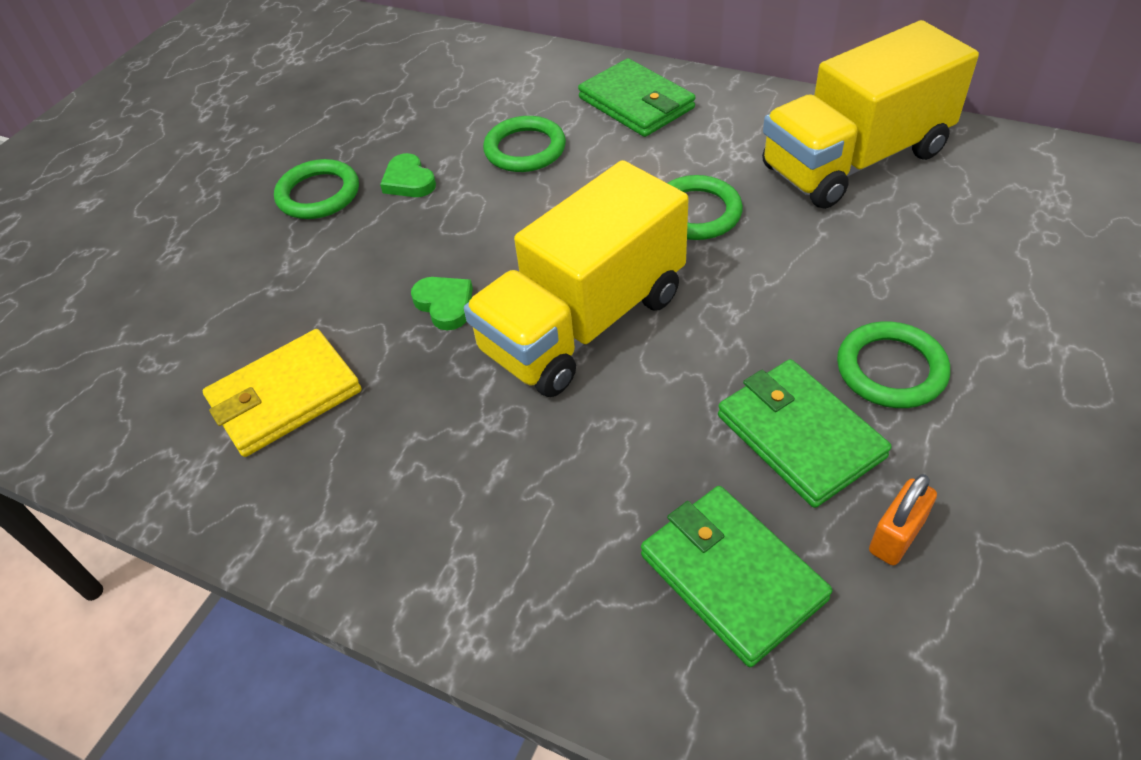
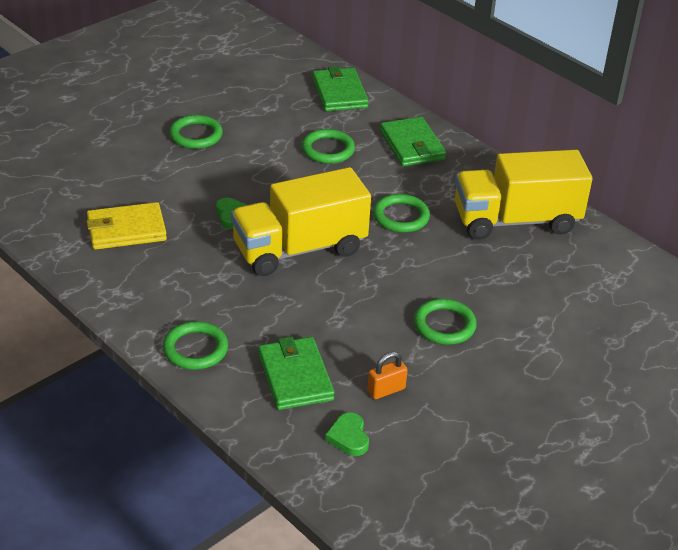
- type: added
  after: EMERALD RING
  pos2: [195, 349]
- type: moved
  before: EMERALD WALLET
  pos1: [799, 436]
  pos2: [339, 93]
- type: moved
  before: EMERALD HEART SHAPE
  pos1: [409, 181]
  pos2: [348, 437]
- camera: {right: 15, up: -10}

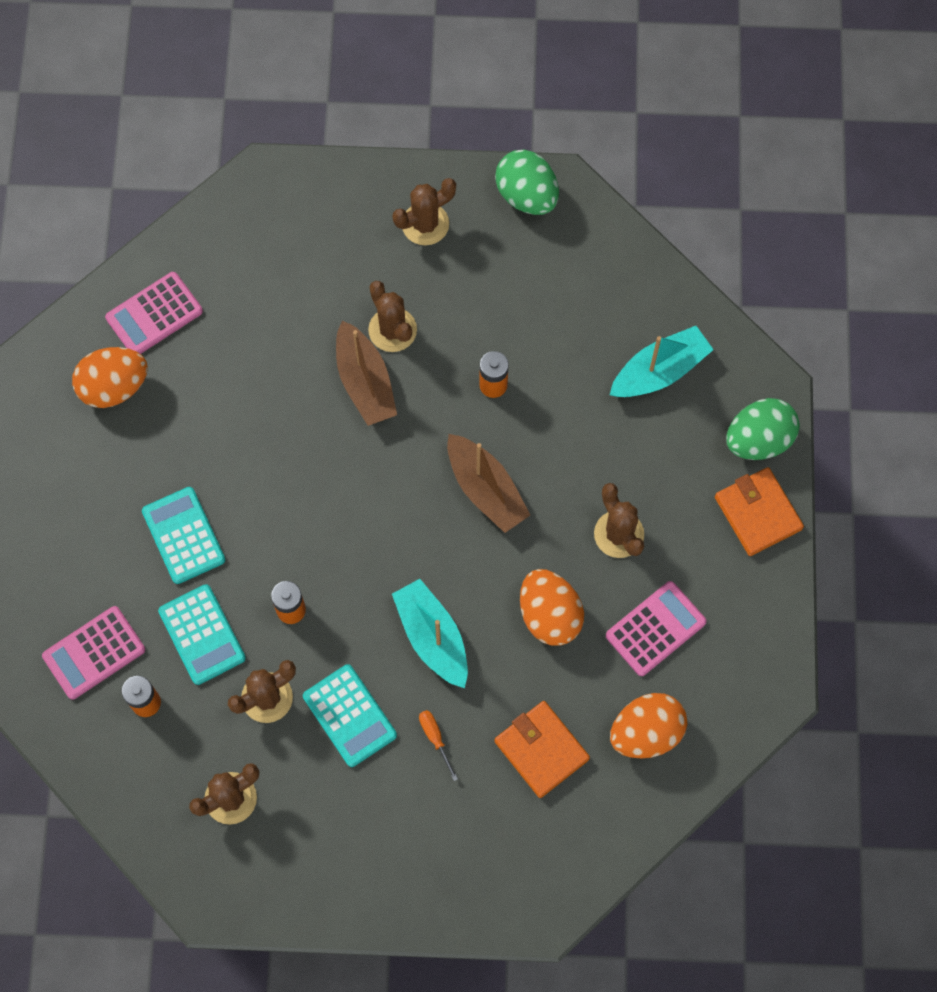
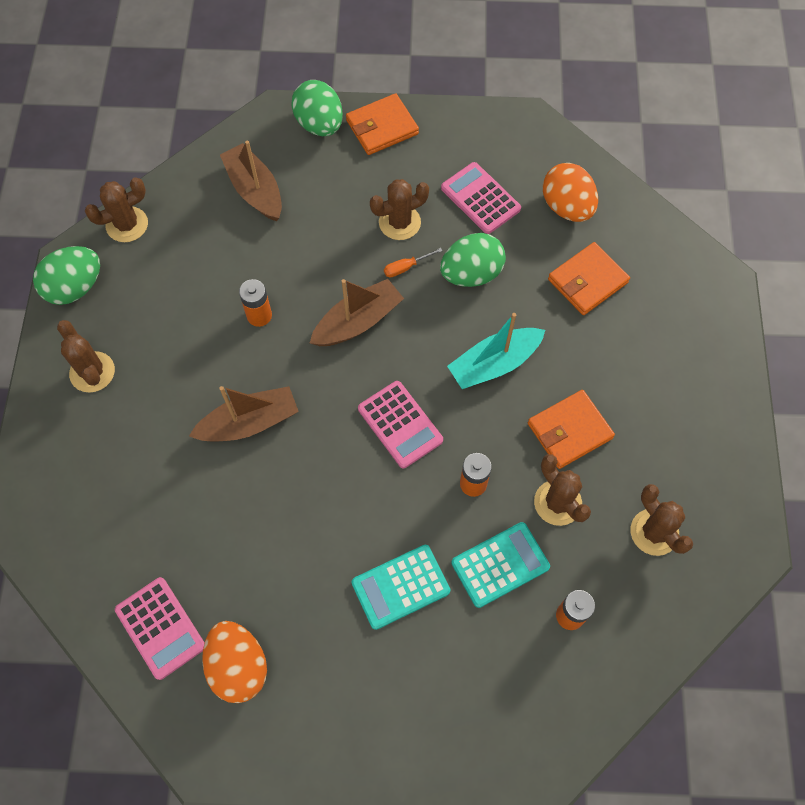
- type: moved
  before: RUSSET CACTUS
  pos1: [392, 330]
  pos2: [127, 224]
- type: recoloured
  before: AQUA TOY BOAT
  after: RUSSET TOY BOAT
  pos1: [659, 371]
  pos2: [255, 190]
- type: moved
  before: ROSY ADDING MACHINE
  pos1: [94, 653]
  pos2: [400, 424]
- type: moved
  before: ORANGE HAND SCREWDRIVER
  pos1: [435, 738]
  pos2: [406, 267]
- type: recoloured
  before: ORANGE EGG SHAPE
  after: EMERALD EGG SHAPE
  pos1: [549, 615]
  pos2: [471, 274]
- type: replaced
  before: AQUA ADDING MACHINE
  after: ORANGE WALLET
  pos1: [349, 716]
  pos2: [569, 431]
- camera: {right: -90, up: -5}

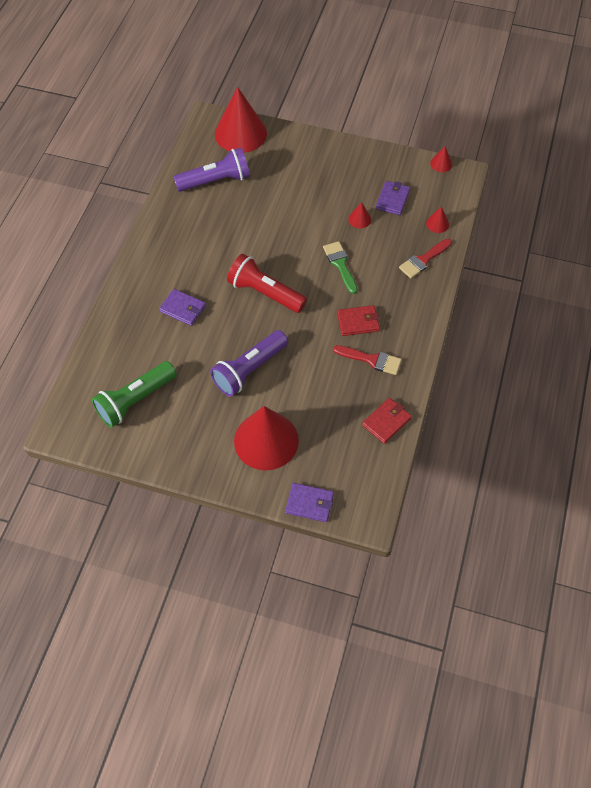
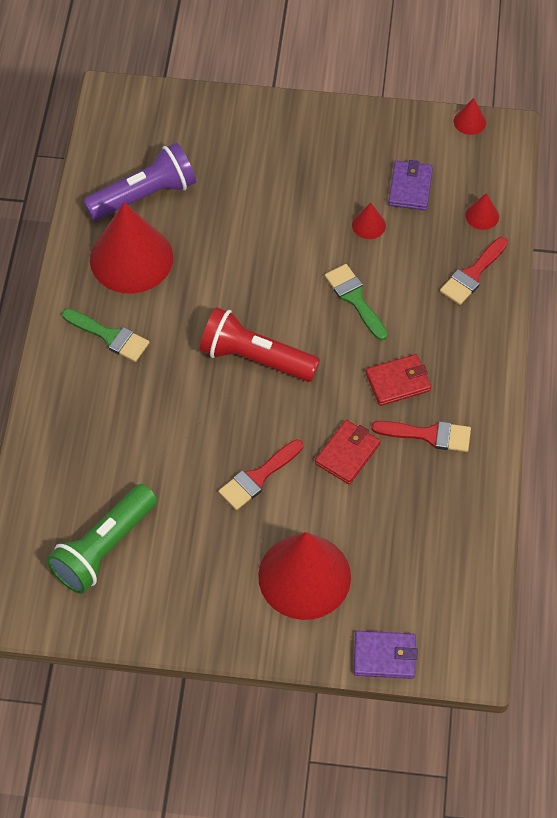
- type: added
  after: EMERALD PAINTBRUSH
  pos2: [109, 336]
- type: moved
  before: SCARLET CONE
  pos1: [240, 133]
  pos2: [131, 258]
- type: replaced
  before: PURPLE FLASHLIGHT
  after: SCARLET PAINTBRUSH
  pos1: [249, 370]
  pos2: [258, 477]
- type: moved
  before: SCARLET WALLET
  pos1: [386, 422]
  pos2: [347, 454]
- type: removed
  before: PURPLE WALLET
  pos1: [183, 309]
- camera: {right: -10, up: 0}

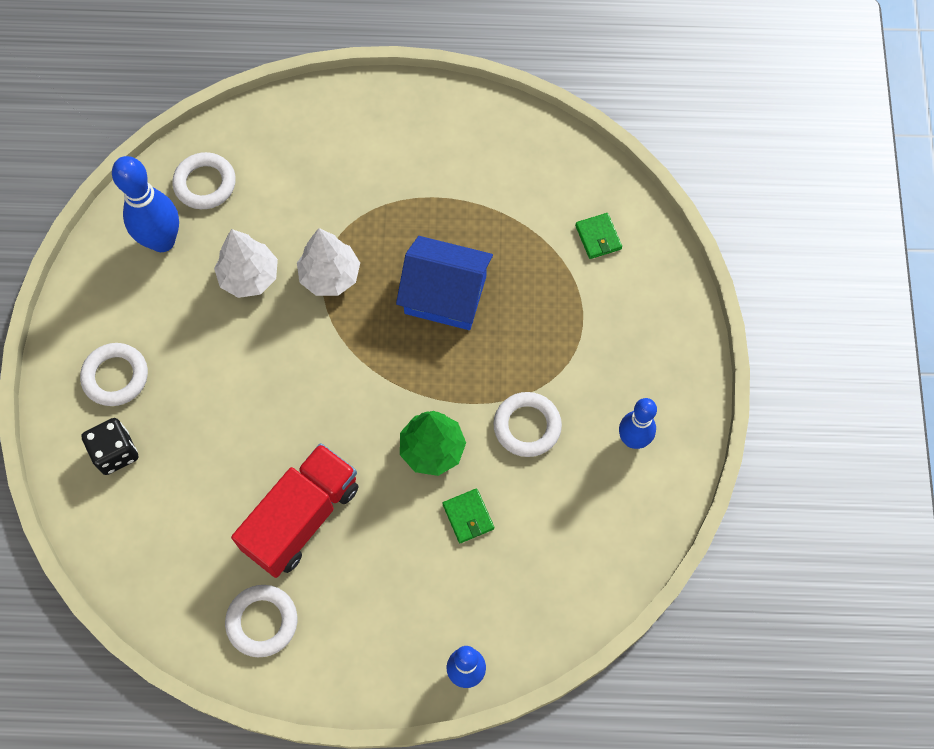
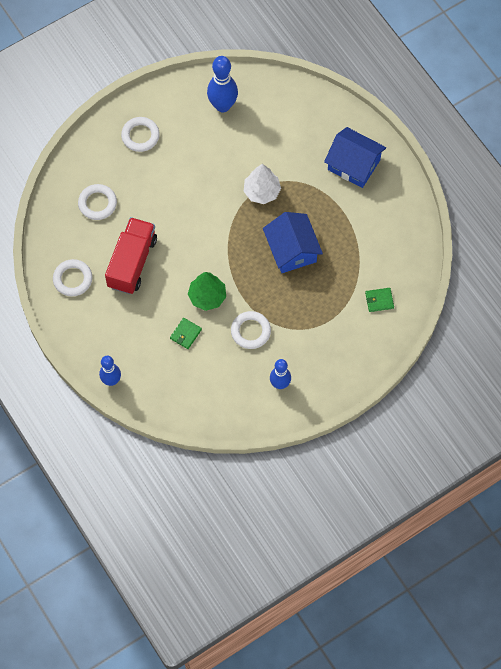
- type: moved
  before: SNOW-WHITE RING
  pos1: [205, 184]
  pos2: [97, 203]
- type: turned
  before: SCARLET LORRY
  pos1: [301, 518]
  pos2: [132, 262]
  turn: -75
- type: added
  after: COBALT COTTAGE
  pos2: [353, 165]
- type: turned
  before: EMERALD WALLET
  pos1: [598, 237]
  pos2: [379, 300]
  turn: 45
- type: removed
  before: JET-BLACK DIE
  pos1: [115, 452]
- type: removed
  before: SNOW-WHITE TOY TREE
  pos1: [249, 277]
- camera: {right: 55, up: 0}

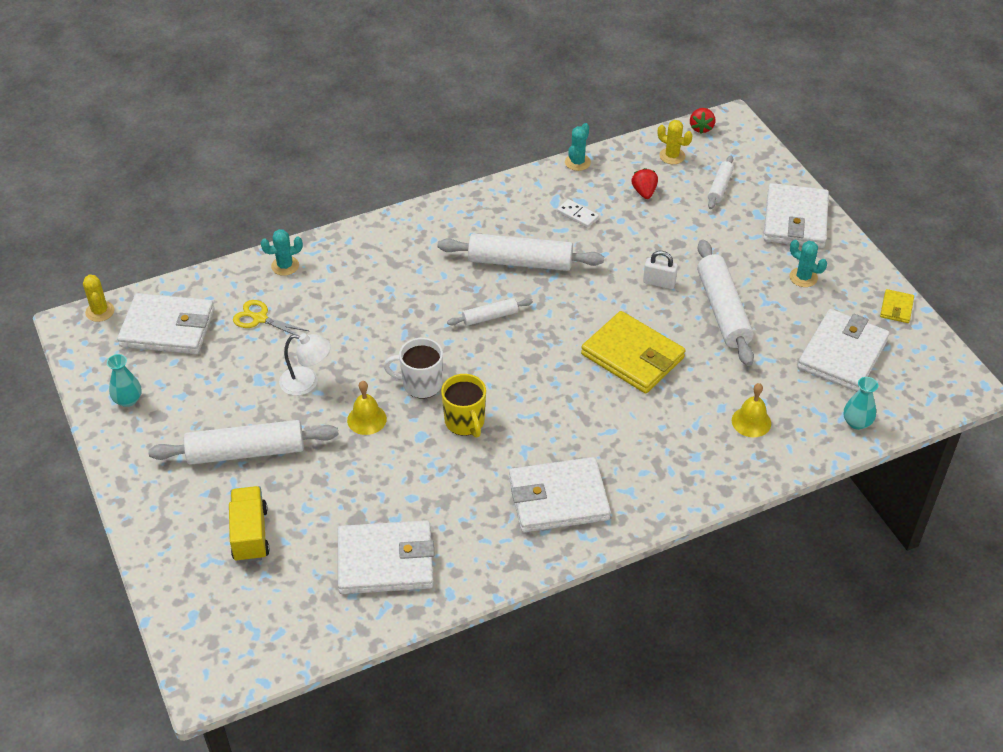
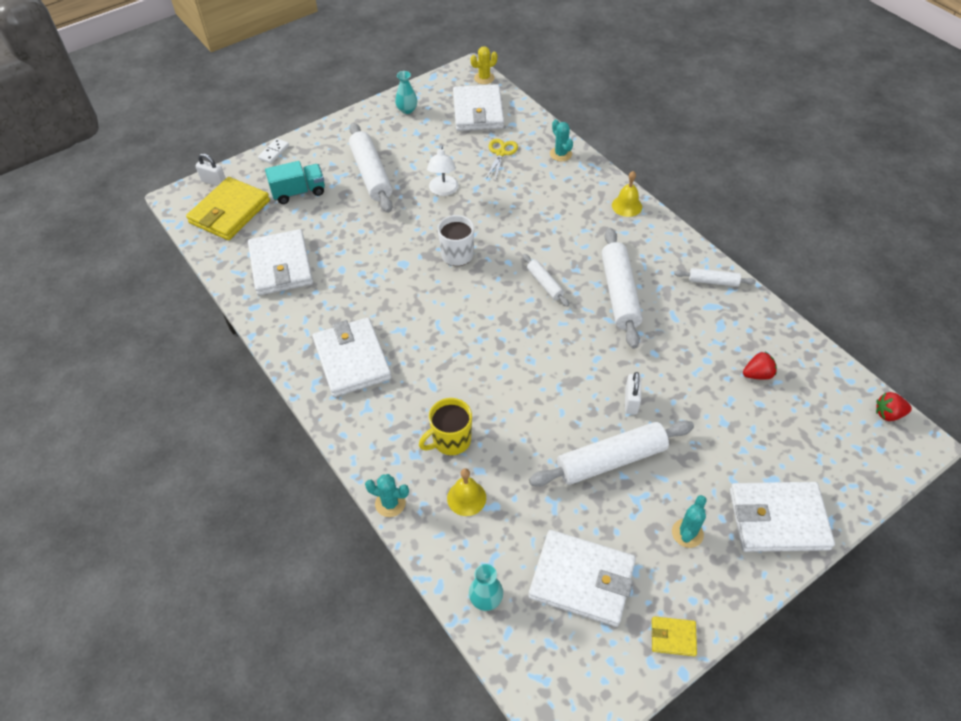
- type: moved
  before: BRIGHT YELLOW WALLET
  pos1: [632, 356]
  pos2: [230, 212]
- type: added
  after: SNOW-WHITE SMALL LOCK
  pos2: [214, 182]
- type: moved
  before: SNOW-WHITE DOMINO PIECE
  pos1: [577, 215]
  pos2: [274, 152]
- type: recoloured
  before: BRIGHT YELLOW LORRY
  after: AQUA LORRY
  pos1: [250, 534]
  pos2: [299, 192]
- type: moved
  before: AQUA CACTUS
  pos1: [577, 162]
  pos2: [390, 503]
- type: moved
  before: BRIGHT YELLOW MUG
  pos1: [465, 422]
  pos2: [450, 440]
- type: moved
  before: BRIGHT YELLOW HAND BELL
  pos1: [366, 419]
  pos2: [627, 206]
- type: moved
  before: SNOW-WHITE ROLLING PIN
  pos1: [720, 187]
  pos2: [713, 281]
- type: removed
  before: BRIGHT YELLOW CACTUS
  pos1: [672, 156]
- camera: {right: 80, up: 5}

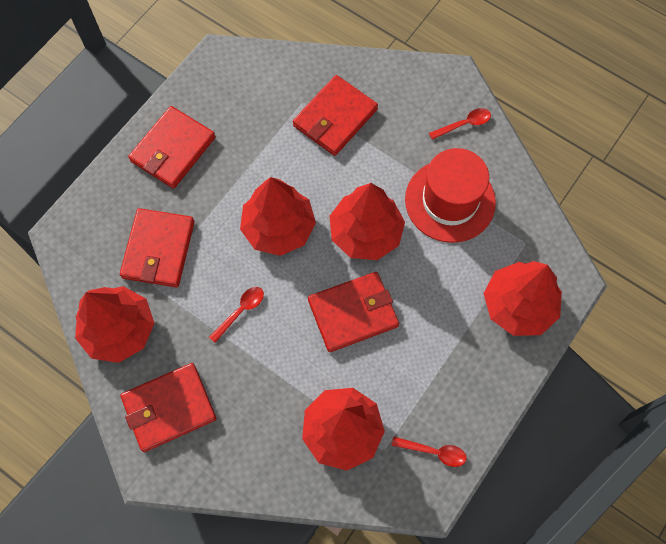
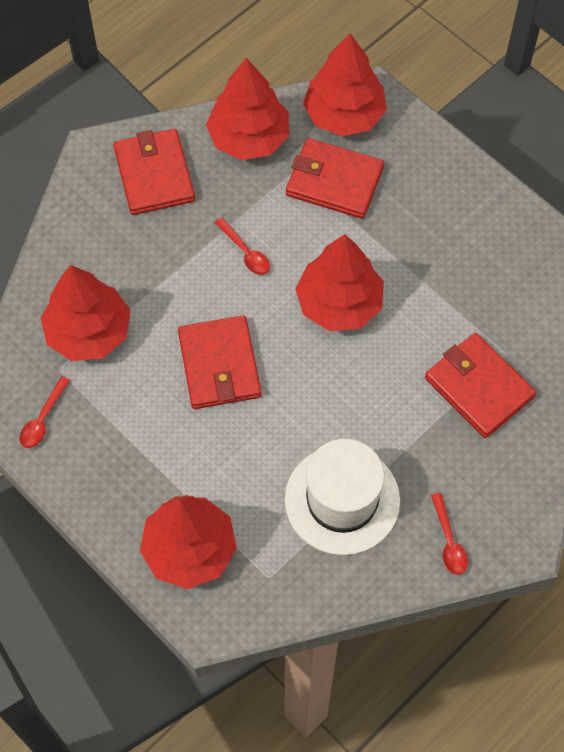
- type: recoloured
  before: SCARLET HAT
  after: SNOW-WHITE HAT
  pos1: [450, 201]
  pos2: [342, 500]
- type: moved
  before: SCARLET TOY TREE
  pos1: [365, 233]
  pos2: [344, 114]
- type: removed
  before: SCARLET WALLET
  pos1: [173, 149]
- camera: {right: 100, up: -5}

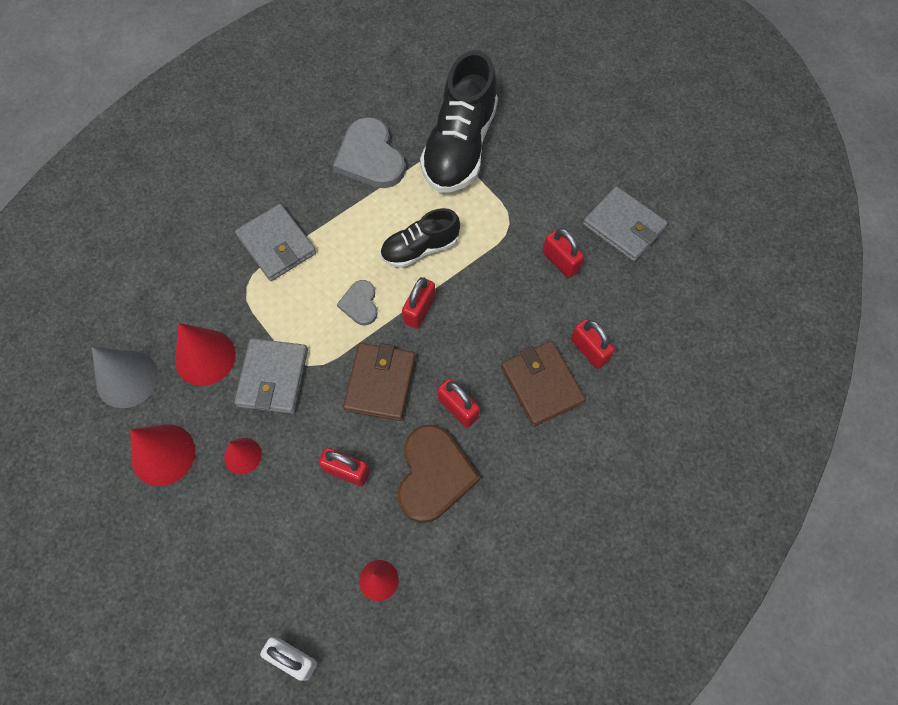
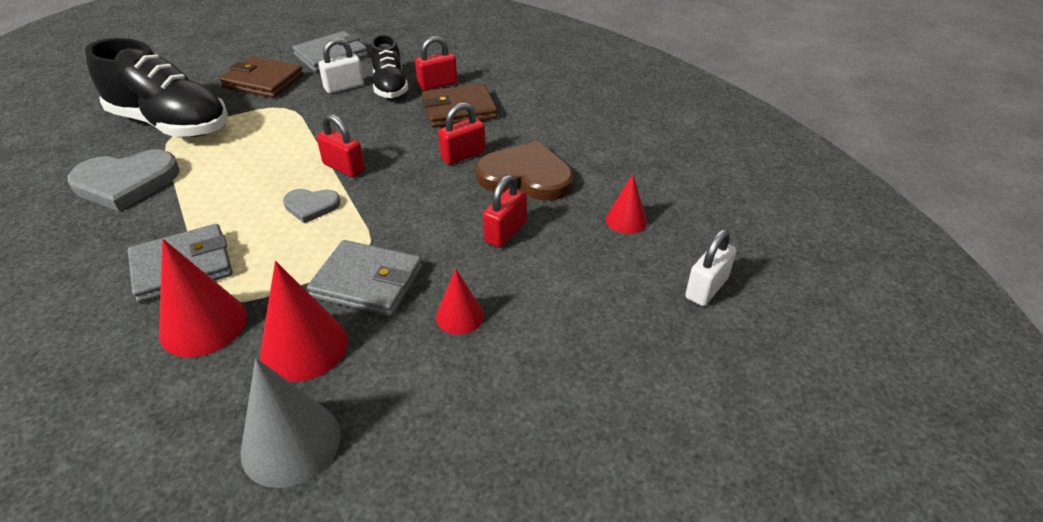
- type: moved
  before: SCARLET CONE
  pos1: [163, 454]
  pos2: [203, 324]
- type: moved
  before: RUSSET WALLET
  pos1: [380, 383]
  pos2: [263, 81]
- type: recoloured
  before: SCARLET SMALL LOCK
  after: SNOW-WHITE SMALL LOCK
  pos1: [561, 261]
  pos2: [344, 87]
- type: moved
  before: JET-BLACK SNEAKER
  pos1: [420, 248]
  pos2: [390, 86]
- camera: {right: -80, up: -25}

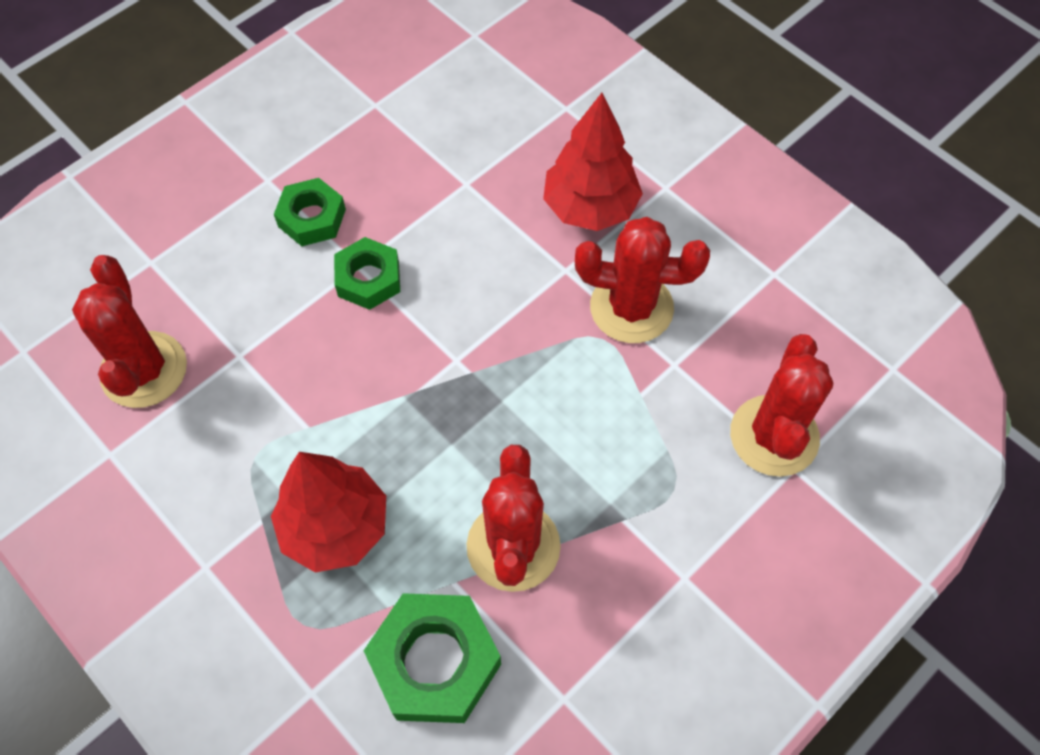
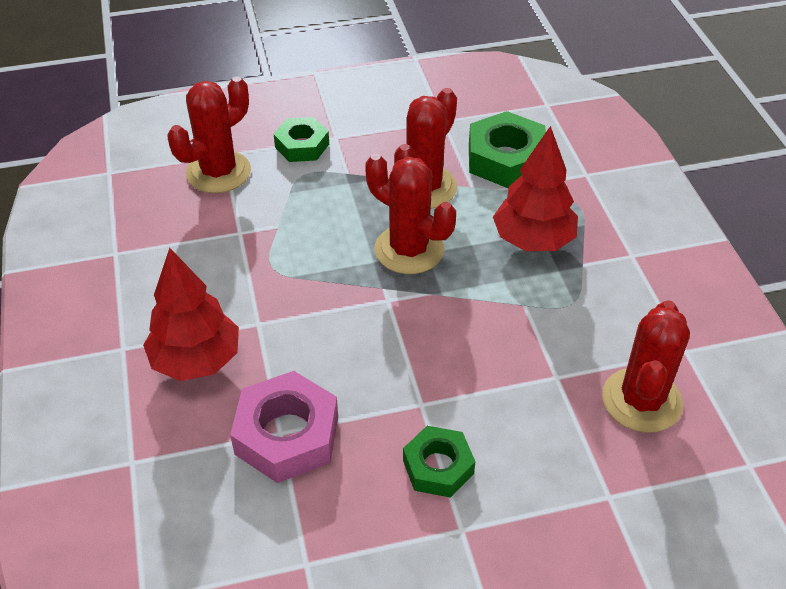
- type: added
  after: ROSY NUT
  pos2: [287, 435]
- type: moved
  before: EMERALD NUT
  pos1: [368, 279]
  pos2: [302, 145]
- type: moved
  before: SCARLET CACTUS
  pos1: [631, 307]
  pos2: [409, 250]
- camera: {right: -150, up: -15}

